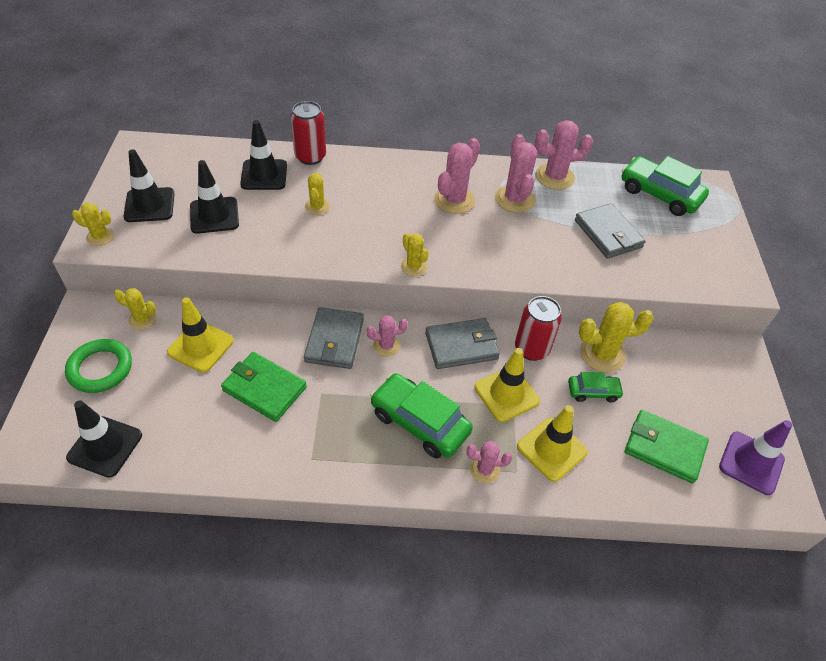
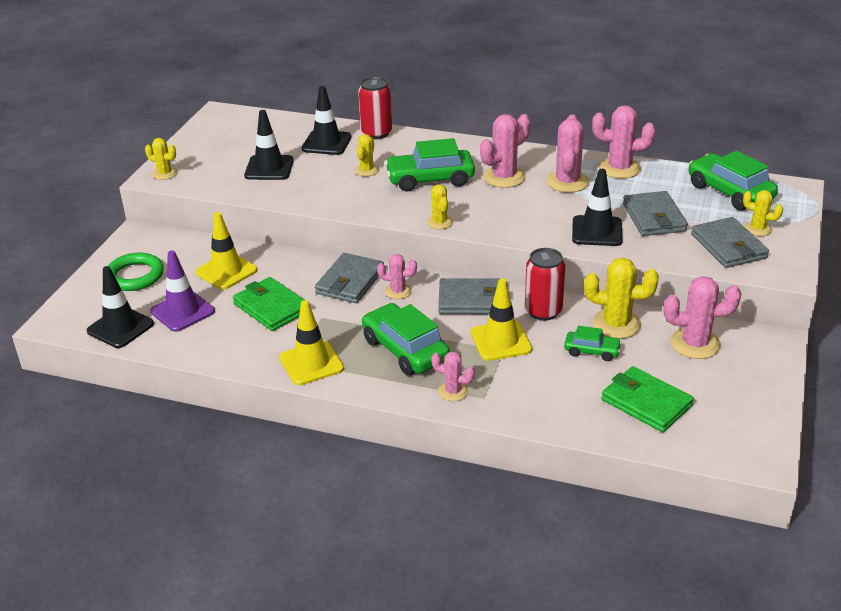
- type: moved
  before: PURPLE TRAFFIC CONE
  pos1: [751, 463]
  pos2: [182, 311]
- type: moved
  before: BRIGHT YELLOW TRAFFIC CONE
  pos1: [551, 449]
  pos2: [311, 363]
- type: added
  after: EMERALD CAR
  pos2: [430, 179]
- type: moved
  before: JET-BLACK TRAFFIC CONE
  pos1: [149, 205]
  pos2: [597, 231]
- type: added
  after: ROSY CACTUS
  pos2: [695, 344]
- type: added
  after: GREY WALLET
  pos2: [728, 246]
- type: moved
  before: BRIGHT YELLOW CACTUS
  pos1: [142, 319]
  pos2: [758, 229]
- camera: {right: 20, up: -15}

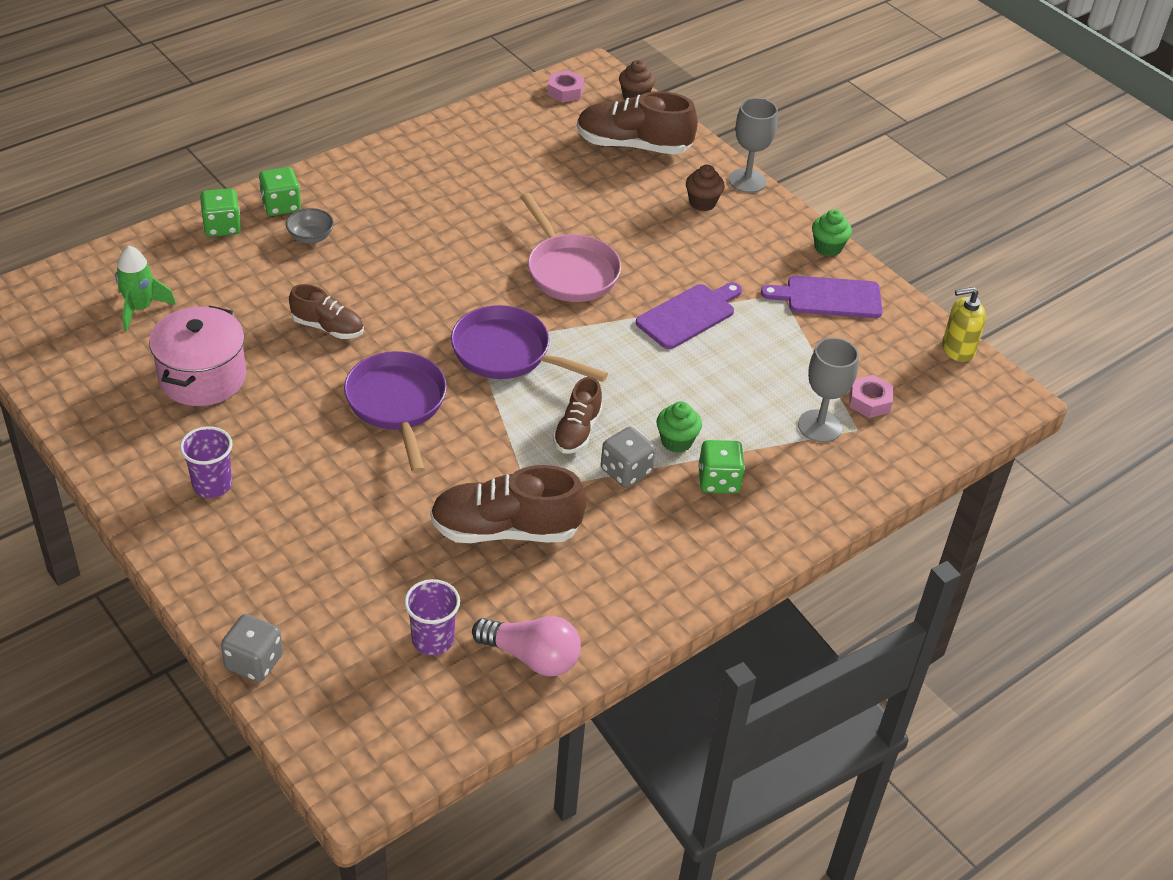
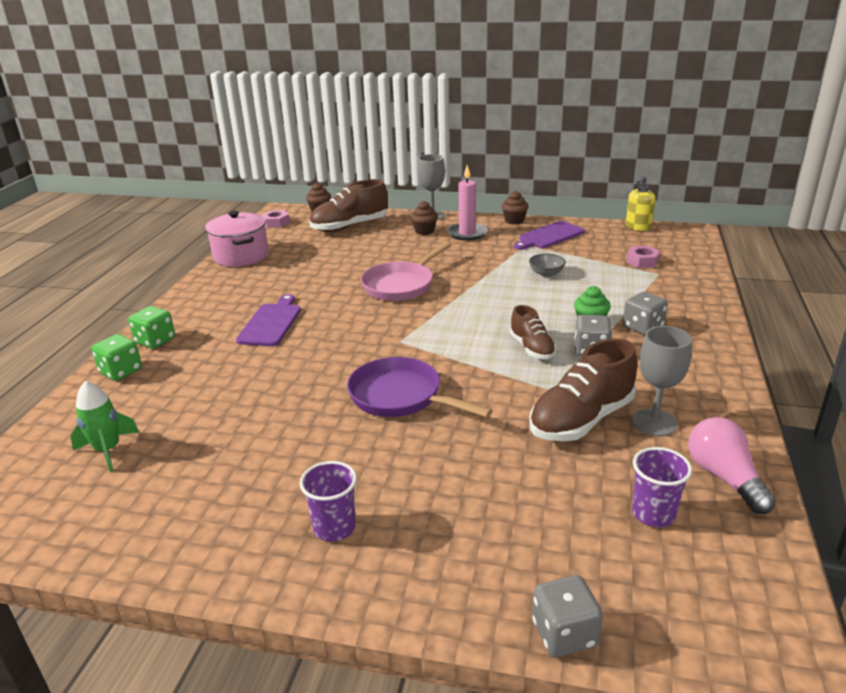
- type: moved
  before: ROSY STOCKPOT
  pos1: [202, 377]
  pos2: [241, 256]
- type: moved
  before: PURPLE CUTTING BOARD
  pos1: [689, 315]
  pos2: [271, 323]
- type: turned
  before: ROSY FRYING PAN
  pos1: [570, 271]
  pos2: [401, 285]
  turn: 105
- type: added
  after: ROSY PILLAR CANDLE
  pos2: [467, 233]
- type: recoloured
  before: EMERALD MUFFIN
  after: RUSSET MUFFIN
  pos1: [828, 247]
  pos2: [514, 221]
- type: moved
  before: GREY BOWL
  pos1: [310, 237]
  pos2: [546, 274]
- type: recoloured
  before: EMERALD DIE
  after: GREY DIE
  pos1: [718, 481]
  pos2: [642, 327]
- type: moved
  before: GREY GOBLET
  pos1: [819, 426]
  pos2: [654, 422]
- type: turned
  before: ROSY LIGHT BULB
  pos1: [532, 657]
  pos2: [724, 477]
  turn: -90
- type: removed
  before: RUSSET SNEAKER
  pos1: [328, 327]
- type: removed
  before: PURPLE FRYING PAN
  pos1: [507, 353]
- camera: {right: -35, up: -15}

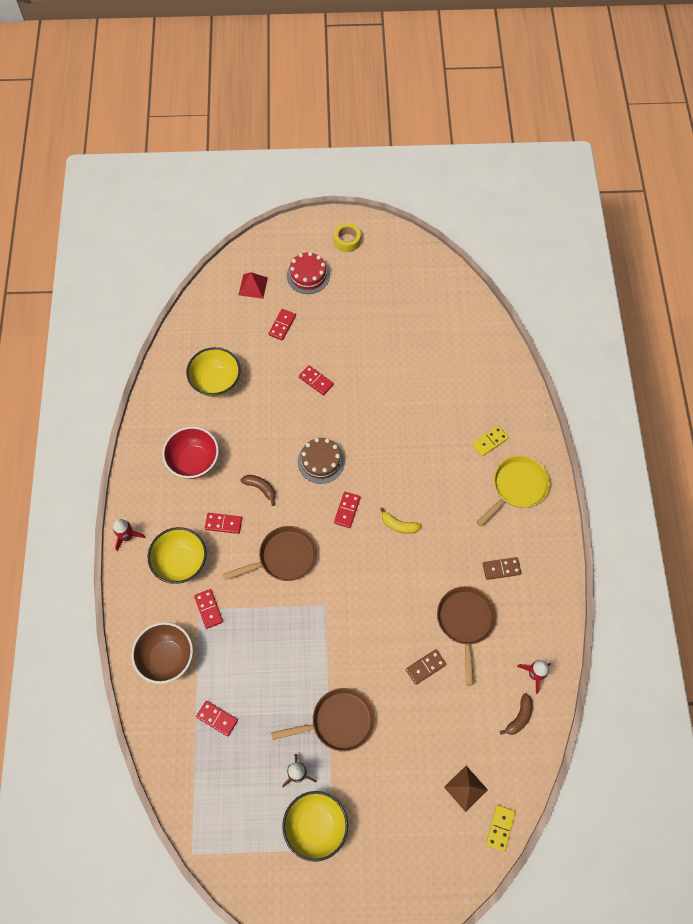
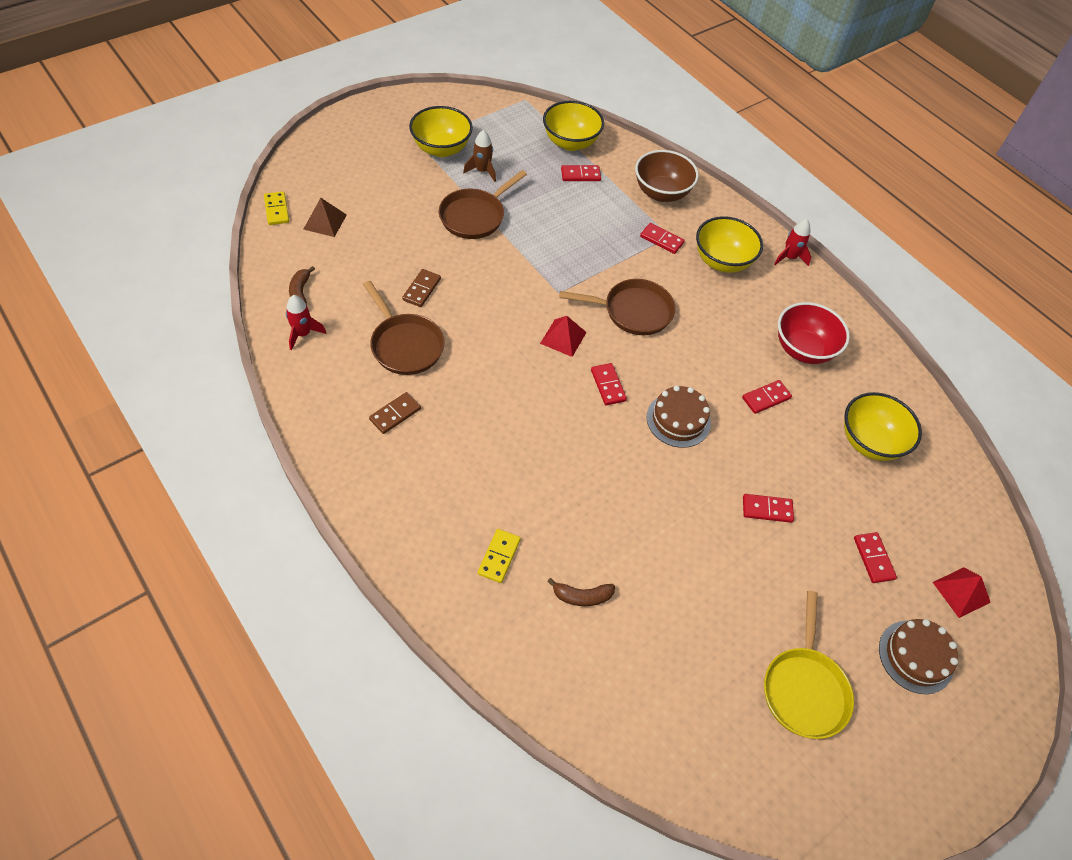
- type: added
  after: SCARLET PYRAMID
  pos2: [563, 338]
- type: added
  after: BRIGHT YELLOW BOWL
  pos2: [570, 142]
- type: moved
  before: RUSSET BANANA
  pos1: [261, 488]
  pos2: [582, 596]
- type: turned
  before: RUSSET FRYING PAN
  pos1: [284, 557]
  pos2: [633, 311]
  turn: -120
- type: moved
  before: SCARLET DOMINO PIECE
  pos1: [223, 524]
  pos2: [766, 398]
- type: moved
  before: BRIGHT YELLOW FRYING PAN
  pos1: [517, 487]
  pos2: [804, 689]
- type: recoloured
  before: SCARLET CAKE
  after: RUSSET CAKE
  pos1: [308, 275]
  pos2: [916, 656]
- type: removed
  before: BRIGHT YELLOW STICKY TAPE
  pos1: [347, 241]
- type: removed
  before: BRIGHT YELLOW BANANA
  pos1: [399, 525]
- camera: {right: 140, up: -10}

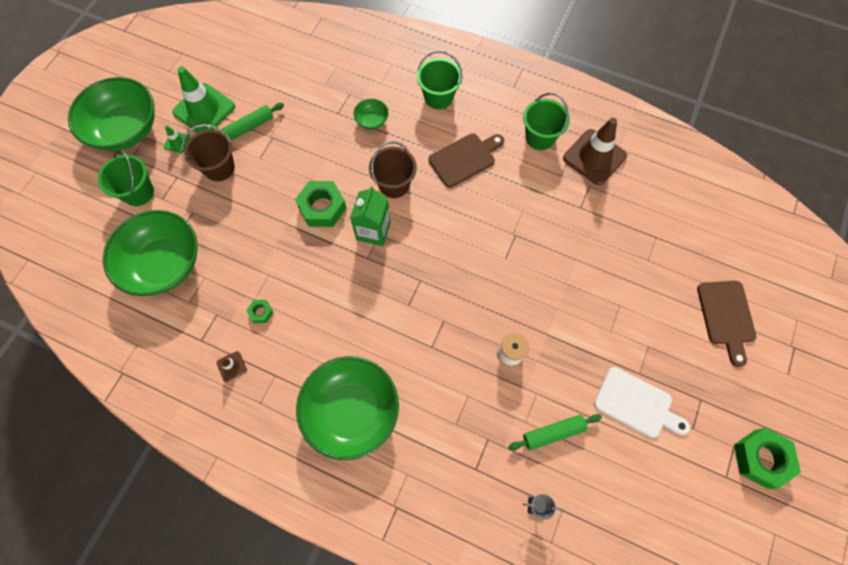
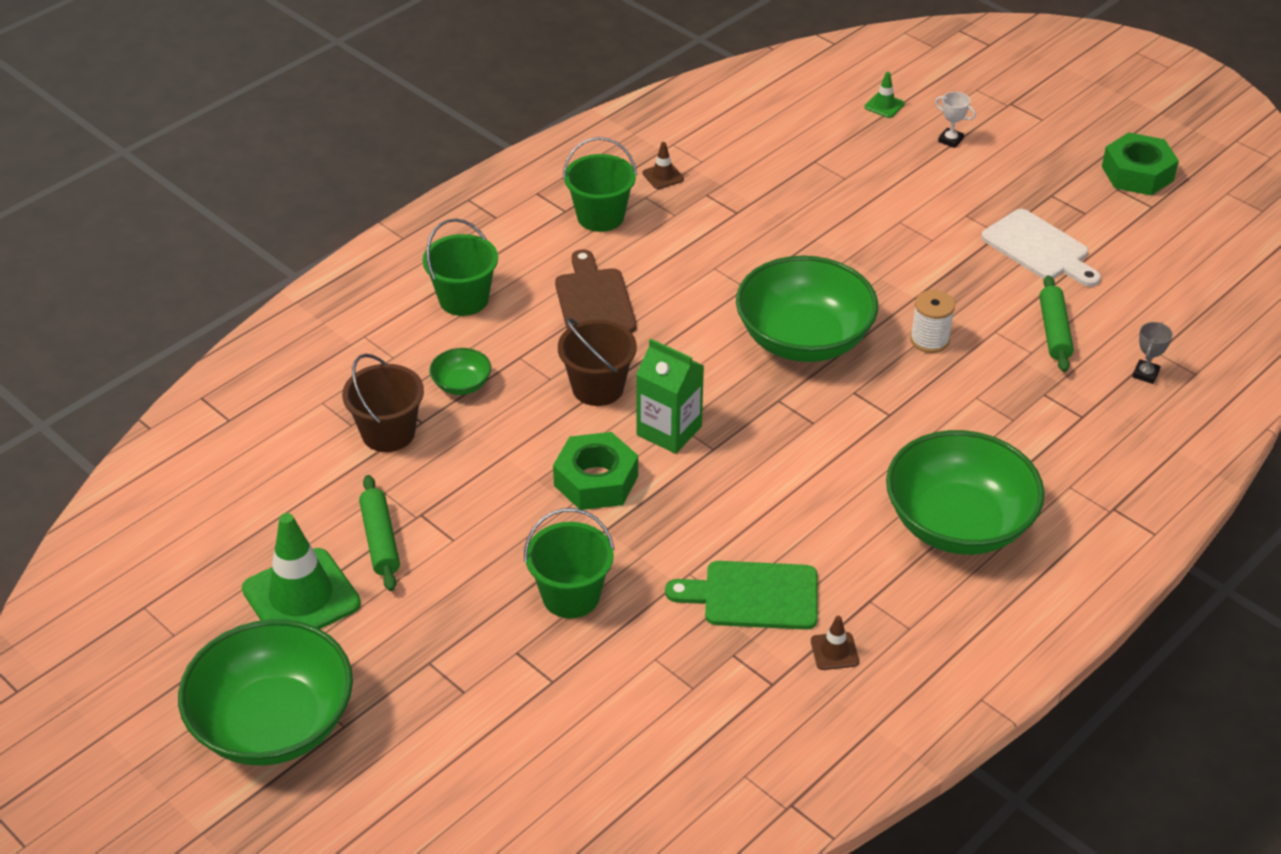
- type: moved
  before: RUSSET SAND BUCKET
  pos1: [219, 168]
  pos2: [388, 433]
- type: moved
  before: EMERALD SAND BUCKET
  pos1: [138, 192]
  pos2: [571, 596]
- type: resized
  before: RUSSET TRAFFIC CONE
  pos1: [594, 157]
  pos2: [663, 176]
  scale: 0.44
- type: replaced
  before: EMERALD NUT
  after: EMERALD CUTTING BOARD
  pos1: [261, 312]
  pos2: [753, 596]
- type: moved
  before: EMERALD BOWL
  pos1: [164, 264]
  pos2: [803, 339]
- type: moved
  before: EMERALD TRAFFIC CONE
  pos1: [177, 142]
  pos2: [884, 105]
- type: replaced
  before: RUSSET CUTTING BOARD
  after: SNOW-WHITE AWARD CUP
  pos1: [726, 316]
  pos2: [950, 140]
- type: turned
  before: SNOW-WHITE CUTTING BOARD
  pos1: [636, 404]
  pos2: [1039, 248]
  turn: 90
- camera: {right: -70, up: -25}

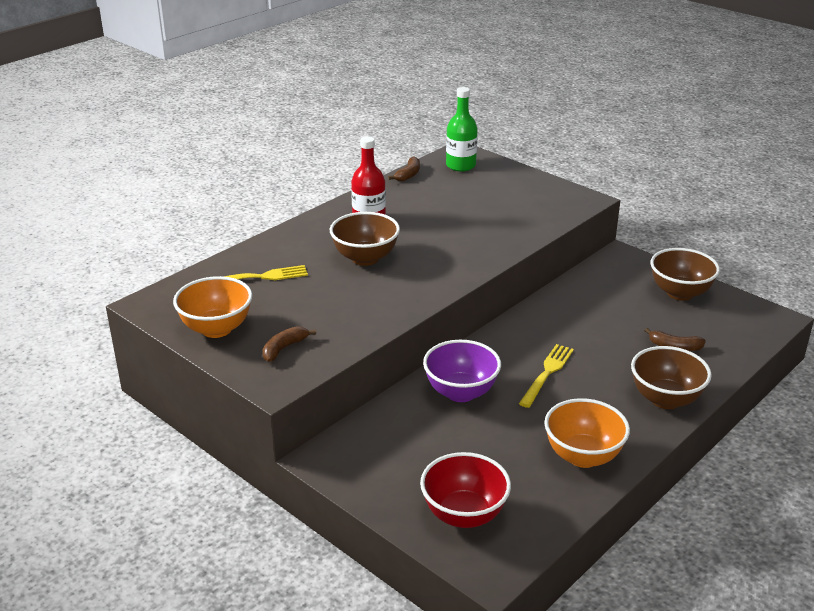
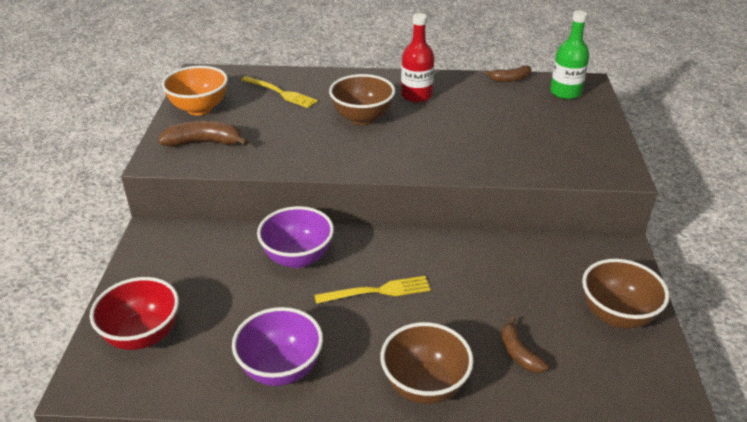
- type: resized
  before: RUSSET BANANA
  pos1: [284, 348]
  pos2: [204, 143]
  scale: 1.55
- type: recoloured
  before: ORANGE BOWL
  after: PURPLE BOWL
  pos1: [583, 456]
  pos2: [281, 369]
- camera: {right: 50, up: 5}

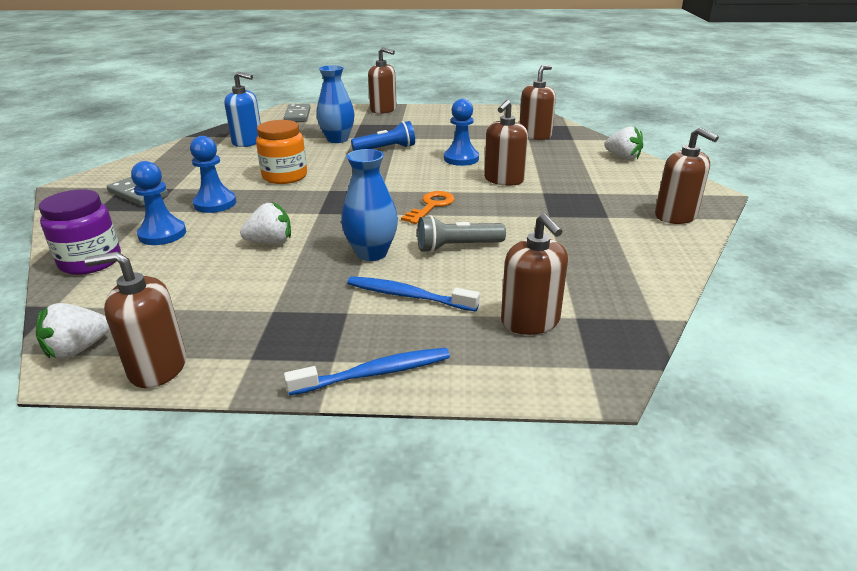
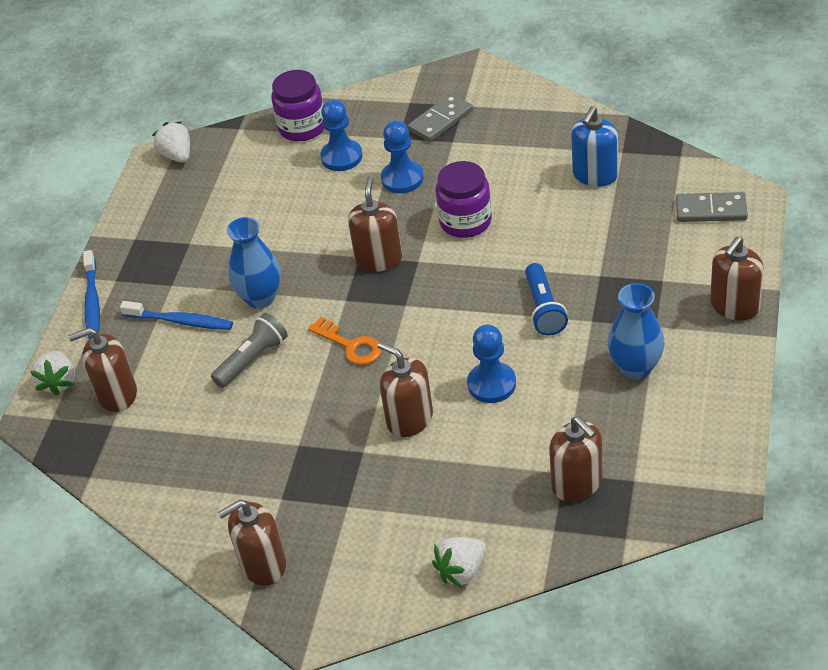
- type: moved
  before: SNOW-WHITE STRAWBERRY
  pos1: [270, 242]
  pos2: [59, 382]
- type: turned
  before: COBALT DENTAL BRUSH
  pos1: [408, 296]
  pos2: [180, 321]
  turn: 75
- type: turned
  before: GREY FLASHLIGHT
  pos1: [457, 247]
  pos2: [252, 359]
  turn: 45
- type: moved
  before: RUSSET SOAP PUMP
  pos1: [157, 367]
  pos2: [378, 258]
- type: recoloured
  before: ORANGE PRESERVE JAR
  after: PURPLE PRESERVE JAR
  pos1: [285, 176]
  pos2: [465, 221]
- type: moved
  before: COBALT TALL VASE
  pos1: [337, 139]
  pos2: [635, 367]
- camera: {right: 105, up: 15}

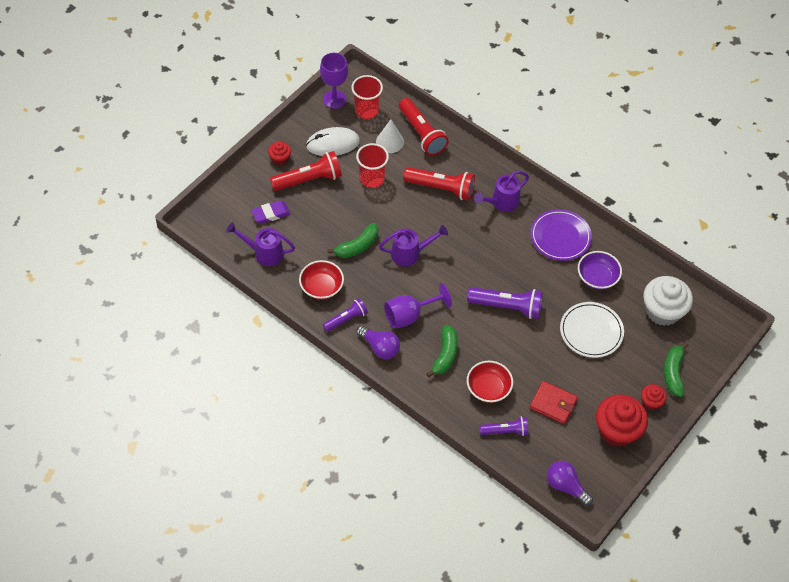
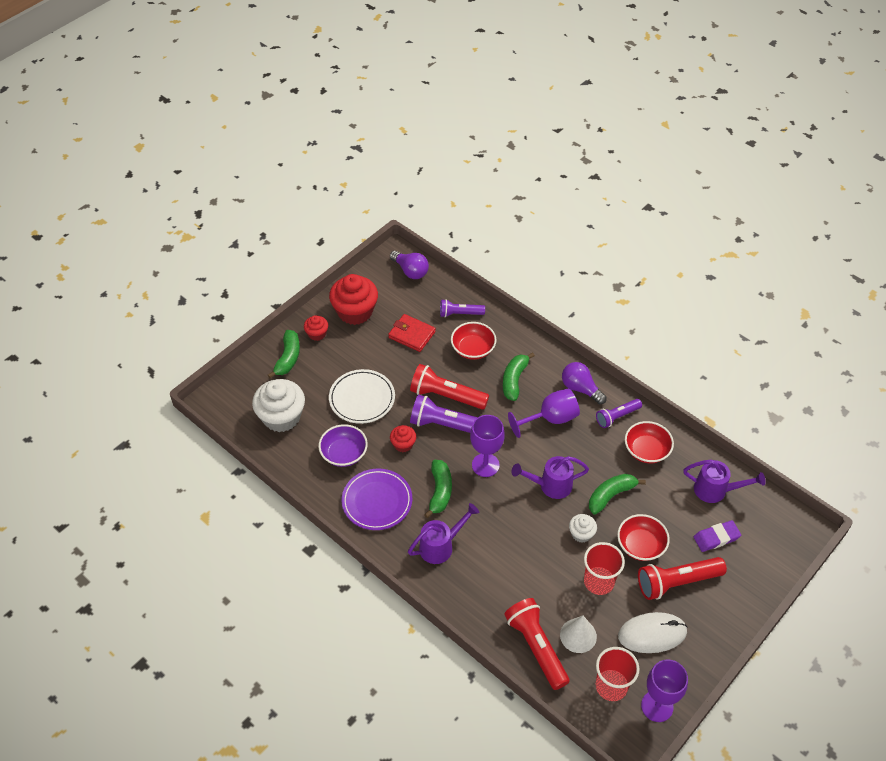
- type: moved
  before: SCARLET MUFFIN
  pos1: [280, 158]
  pos2: [403, 444]
- type: moved
  before: SCARLET FLASHLIGHT
  pos1: [441, 188]
  pos2: [446, 396]
- type: added
  after: EMERALD BANANA
  pos2: [440, 491]
- type: added
  after: PURPLE GOBLET
  pos2: [485, 465]
- type: added
  after: SNOW-WHITE MUFFIN
  pos2: [581, 534]
- type: added
  after: SCARLET BOWL
  pos2: [640, 545]
- camera: {right: -175, up: -5}

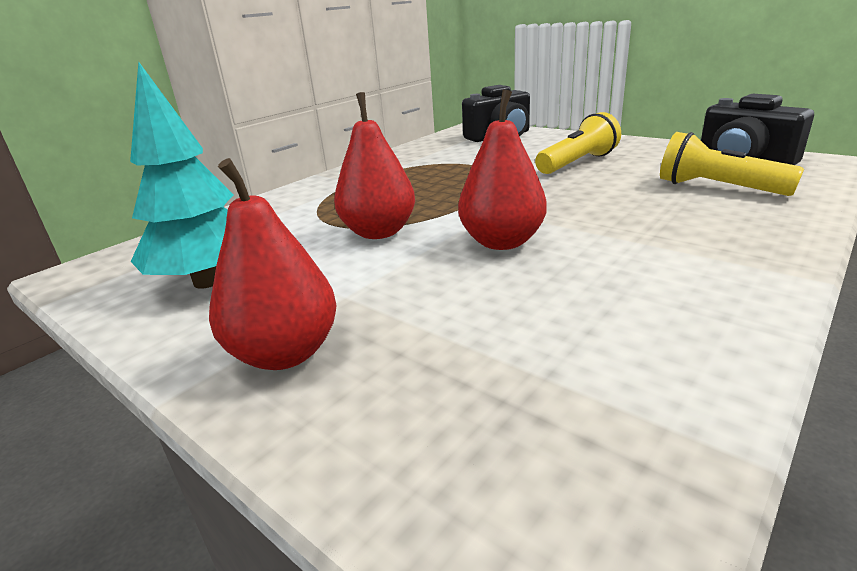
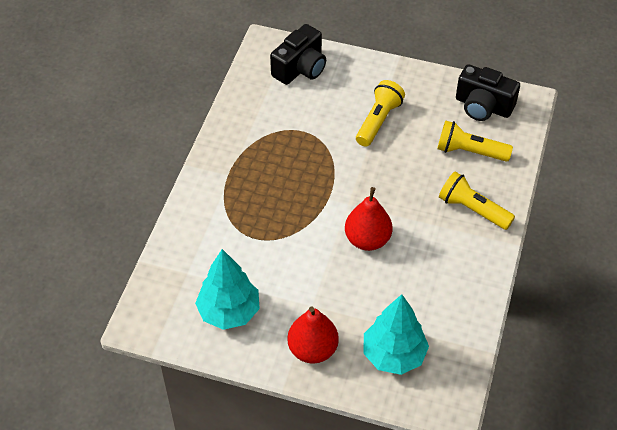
- type: added
  after: AQUA TOY TREE
  pos2: [393, 355]
- type: added
  after: BRIGHT YELLOW FLASHLIGHT
  pos2: [472, 209]
- type: removed
  before: SCARLET PEAR FRUIT
  pos1: [379, 232]
- camera: {right: -25, up: 25}

